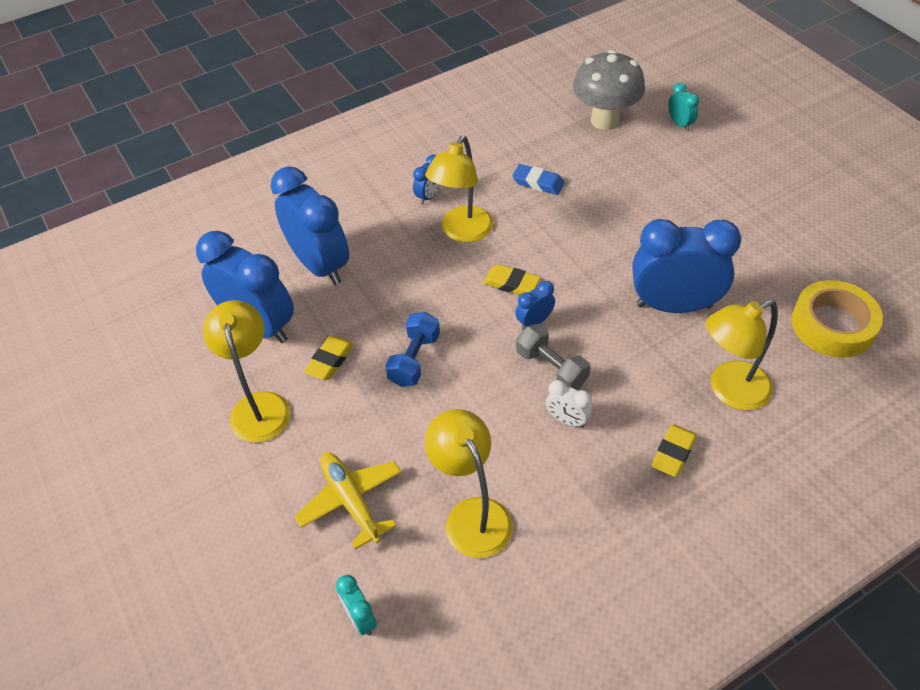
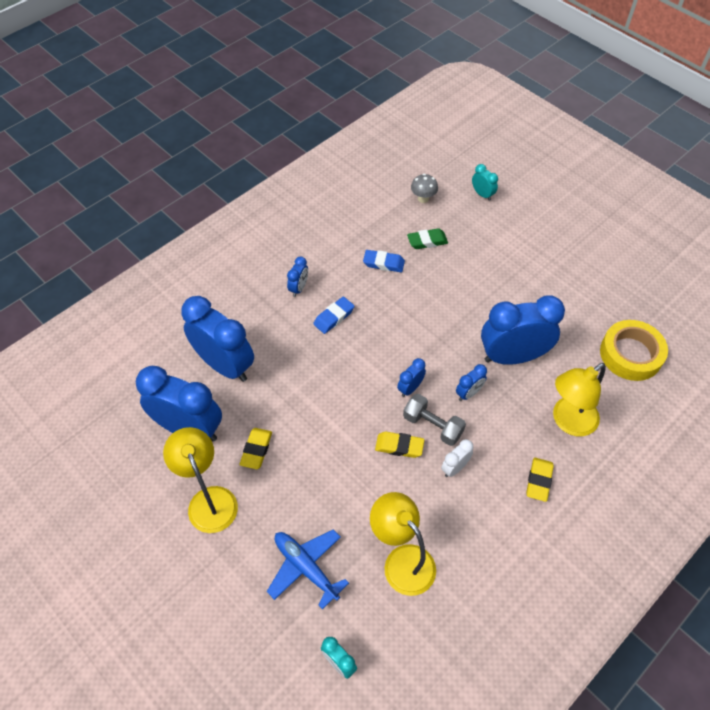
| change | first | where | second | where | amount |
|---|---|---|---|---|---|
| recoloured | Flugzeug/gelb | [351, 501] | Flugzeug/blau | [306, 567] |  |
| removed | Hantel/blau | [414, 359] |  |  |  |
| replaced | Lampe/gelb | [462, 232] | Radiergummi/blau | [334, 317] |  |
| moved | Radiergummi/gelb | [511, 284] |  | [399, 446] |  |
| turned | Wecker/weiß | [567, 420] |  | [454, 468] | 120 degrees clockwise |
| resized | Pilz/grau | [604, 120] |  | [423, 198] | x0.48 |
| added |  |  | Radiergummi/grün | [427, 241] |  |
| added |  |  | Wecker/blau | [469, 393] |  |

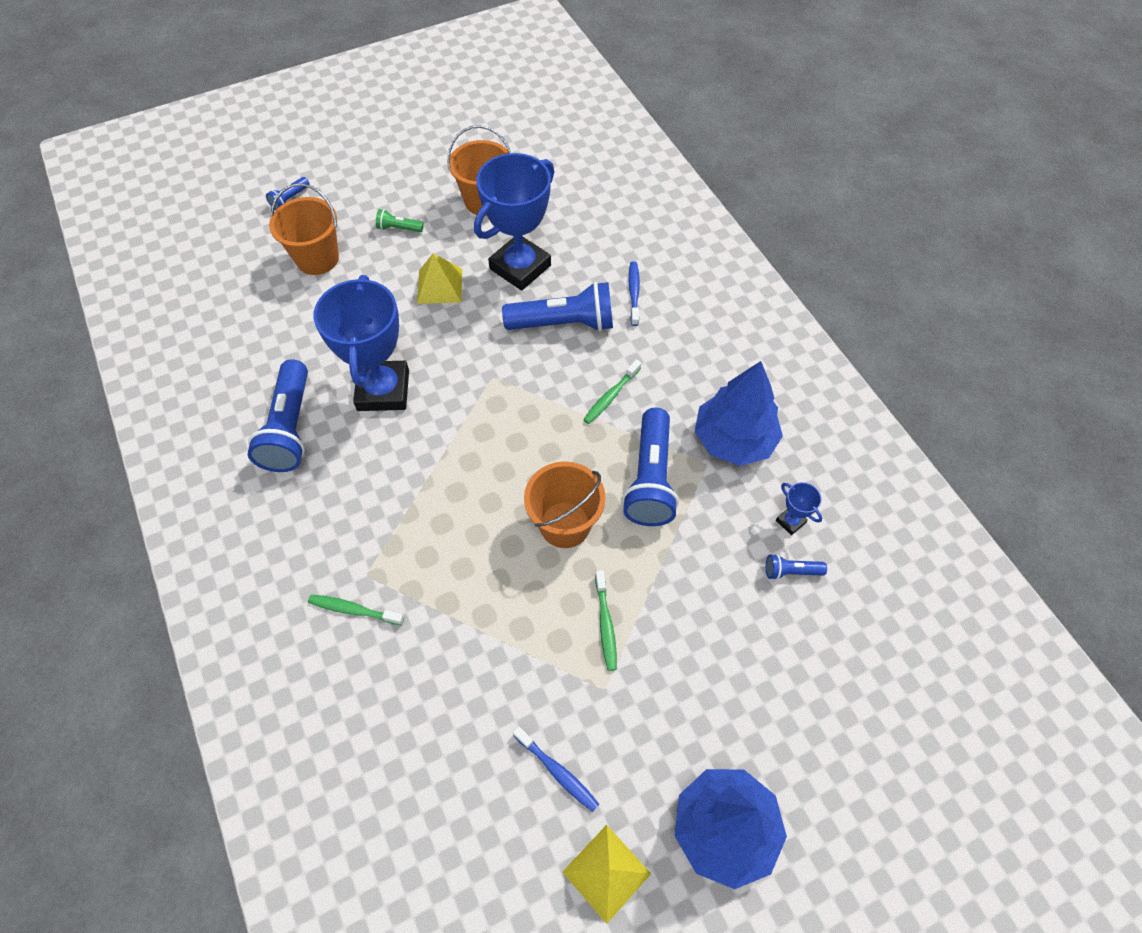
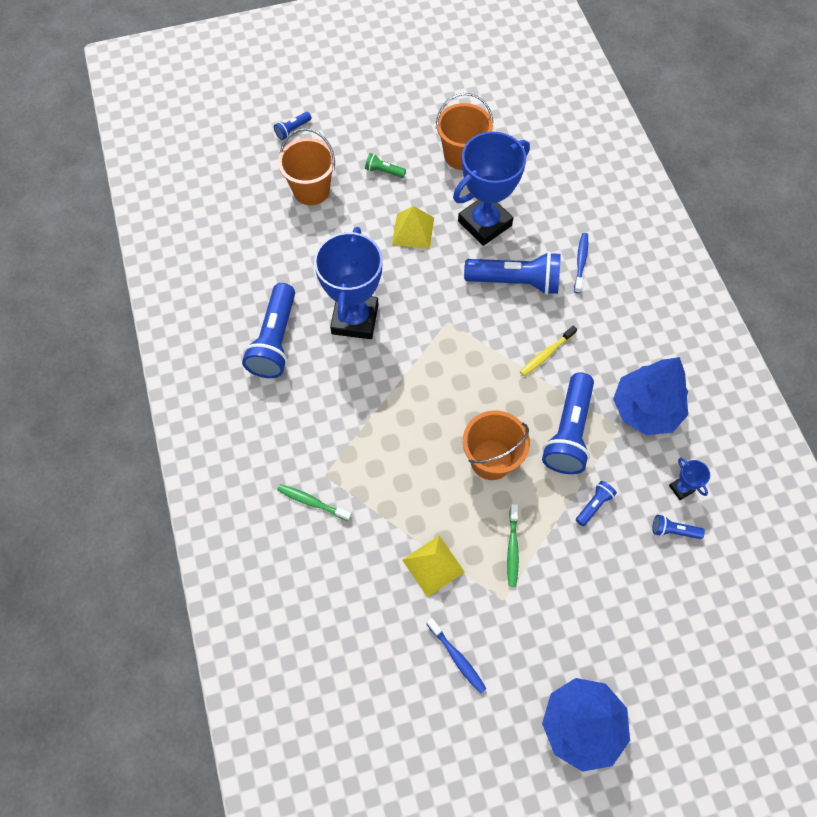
| change | first | where | second | where | amount |
|---|---|---|---|---|---|
| moved | Pyramide/gelb | [606, 872] |  | [433, 565] |  |
| recoloured | Zahnbürste/grün | [611, 396] | Zahnbürste/gelb | [546, 354] |  |
| added |  |  | Taschenlampe/blau | [594, 505] |  |

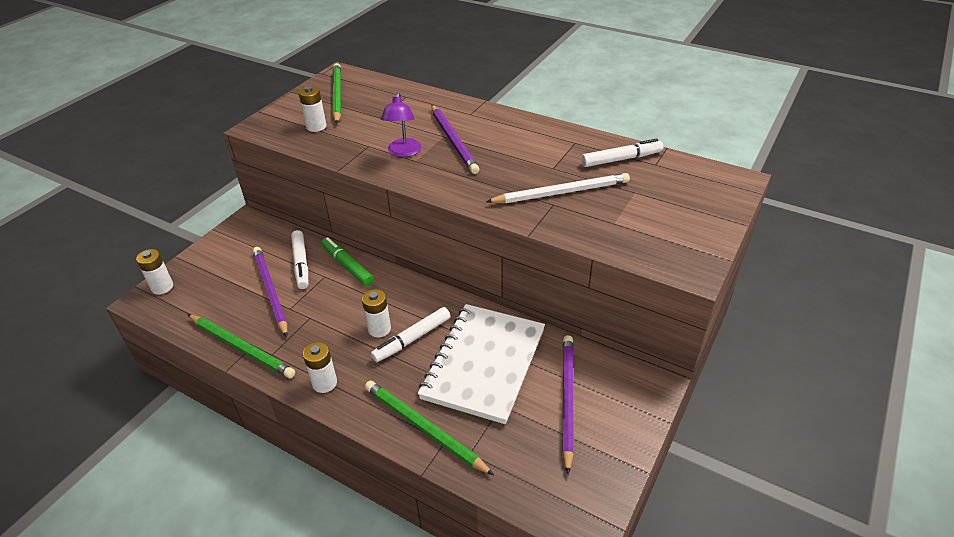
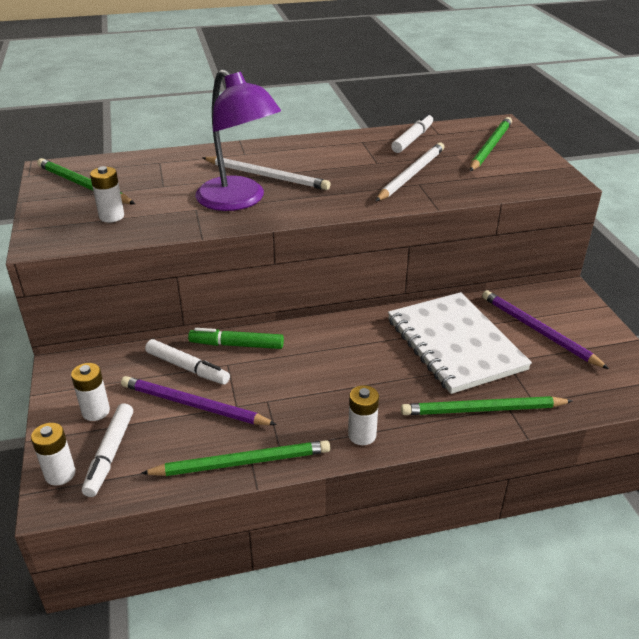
| change | first | where | second | where | amount |
|---|---|---|---|---|---|
| moved | Batterie/weiß | [379, 329] |  | [96, 411] |  |
| moved | Filzstift/weiß | [412, 339] |  | [110, 453] |  |
| resized | Lampe/lila | [403, 152] |  | [239, 200] | x1.82 |
| recoloured | Bleistift/lila | [453, 140] | Bleistift/weiß | [266, 176] |  |
| added |  |  | Bleistift/grün | [490, 147] |  |

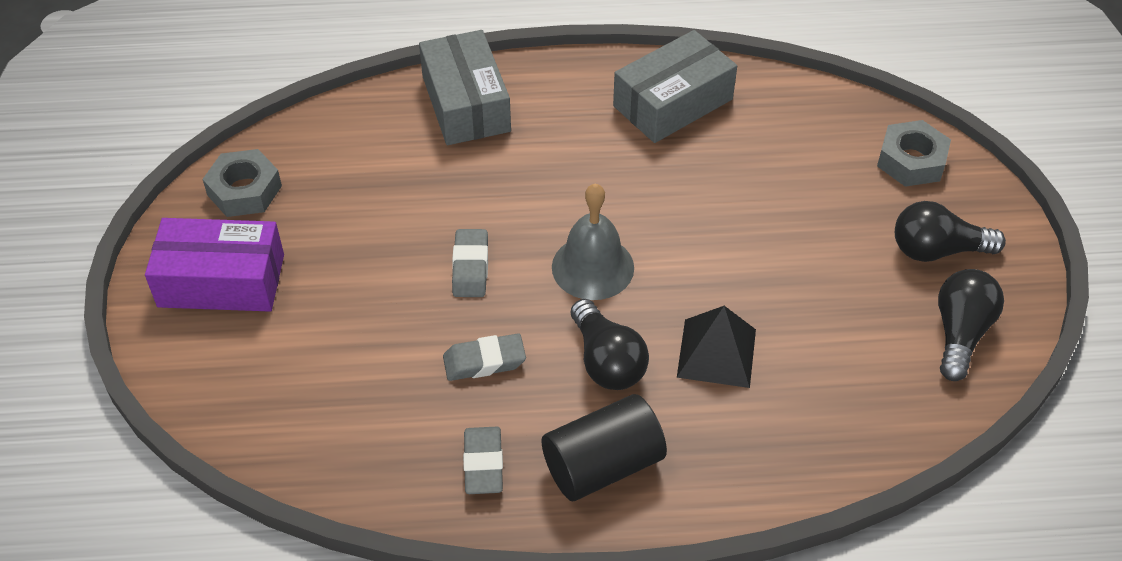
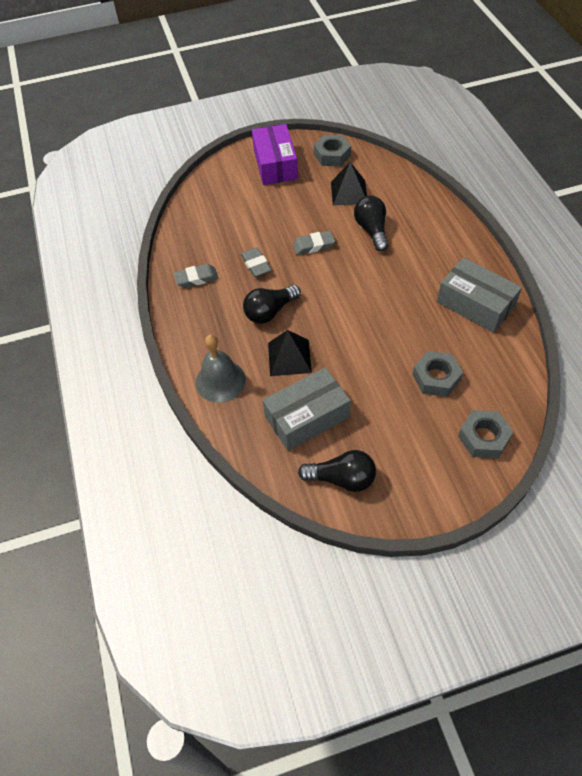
| change | first | where | second | where | amount |
|---|---|---|---|---|---|
| moved | Schachtel/grau | [466, 103] |  | [307, 417] |  |
| removed | Vollzylinder/schwarz | [602, 465] |  |  |  |
| moved | Glocke/grau | [592, 267] |  | [220, 381] |  |
| moved | Glühbirne/schwarz | [937, 250] |  | [372, 230] |  |
| added |  |  | Pyramide/schwarz | [349, 192] |  |
| added |  |  | Sechskantmutter/grau | [436, 378] |  |

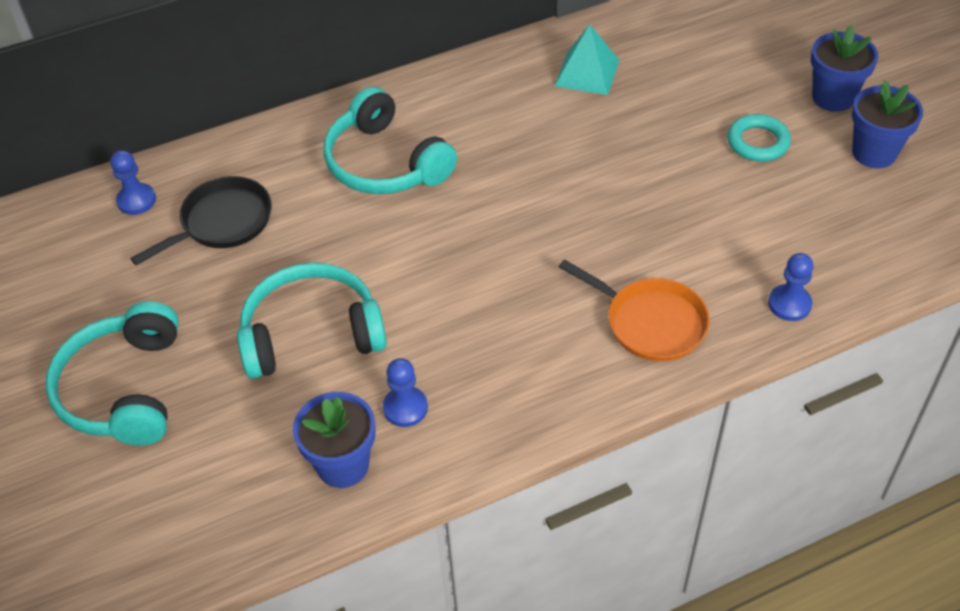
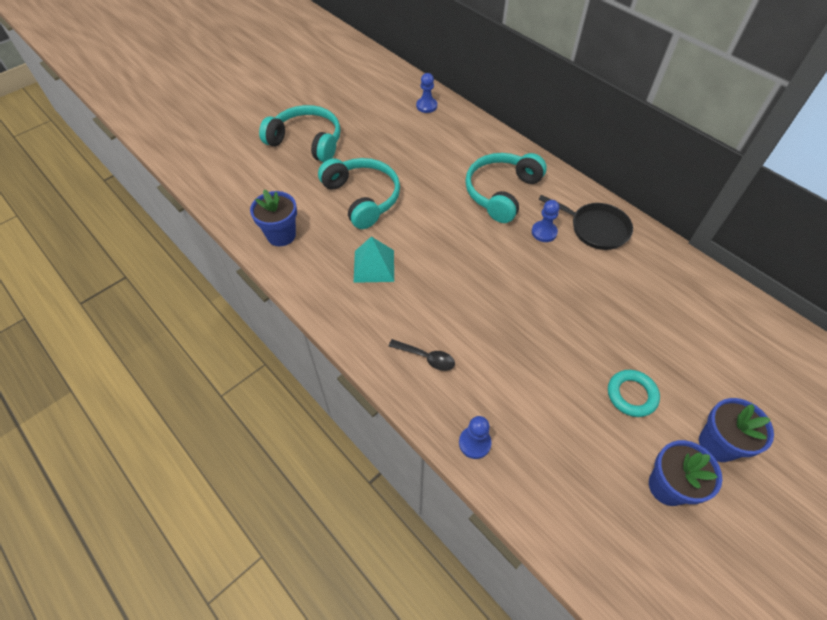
| change | first | where | second | where | amount |
|---|---|---|---|---|---|
| turned | Kopfhörer/türkis | [124, 389] |  | [307, 141] | 45 degrees clockwise |
| moved | Pfanne/schwarz | [222, 222] |  | [595, 228] |  |
| moved | Bauer/blau | [405, 408] |  | [544, 232] |  |
| moved | Pyramide/türkis | [587, 73] |  | [374, 266] |  |
| replaced | Pfanne/orange | [650, 322] | Löffel/schwarz | [426, 357] |  |

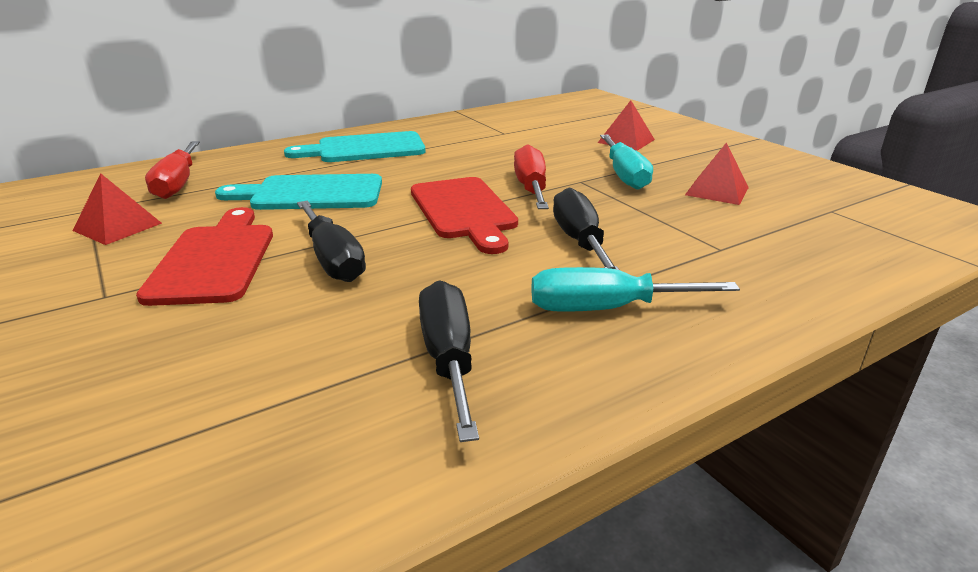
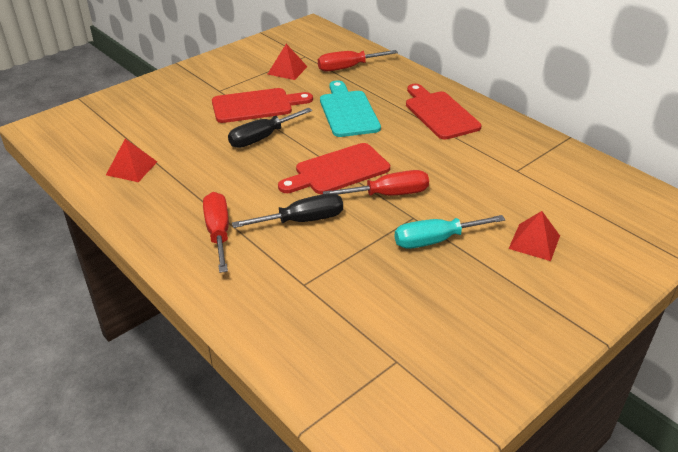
| change | first | where | second | where | amount |
|---|---|---|---|---|---|
| recoloured | Schneidebrett/türkis | [365, 149] | Schneidebrett/rot | [440, 113] |  |
| removed | Schraubenzieher/schwarz | [448, 358] |  |  |  |
| recoloured | Schraubenzieher/türkis | [605, 309] | Schraubenzieher/rot | [218, 232] |  |
| moved | Pyramide/rot | [717, 191] |  | [131, 168] |  |

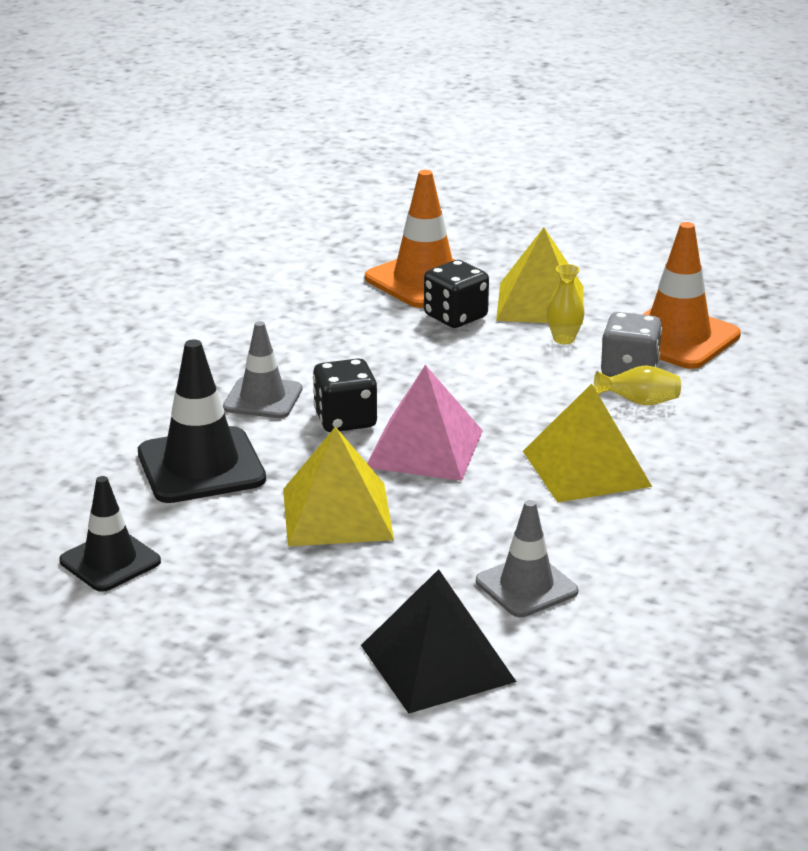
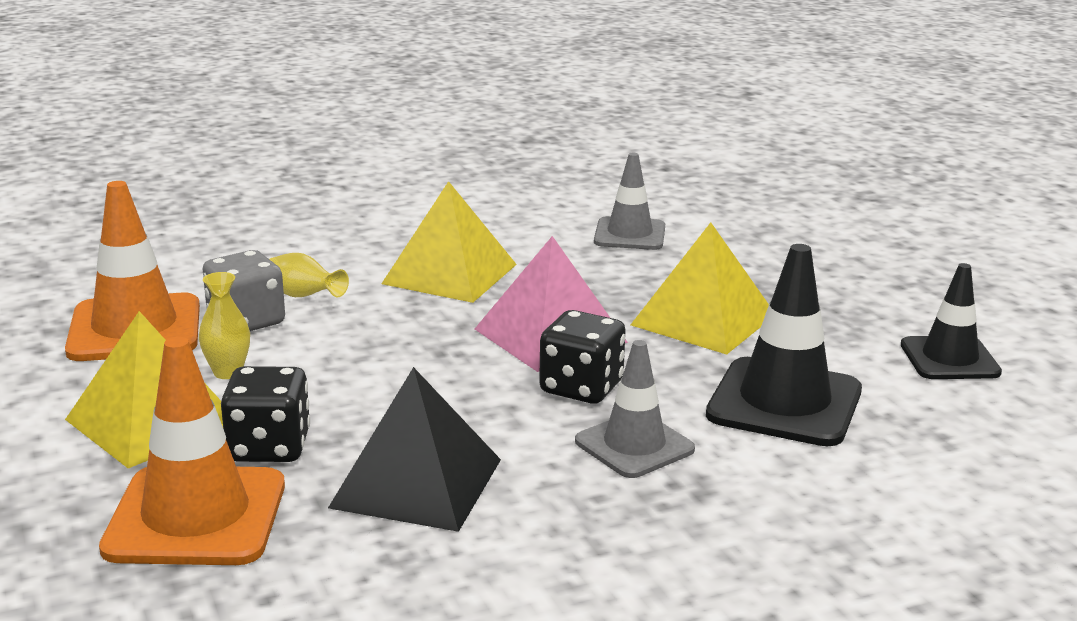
| change | first | where | second | where | amount |
|---|---|---|---|---|---|
| moved | Pyramide/schwarz | [437, 663] |  | [416, 483] |  |

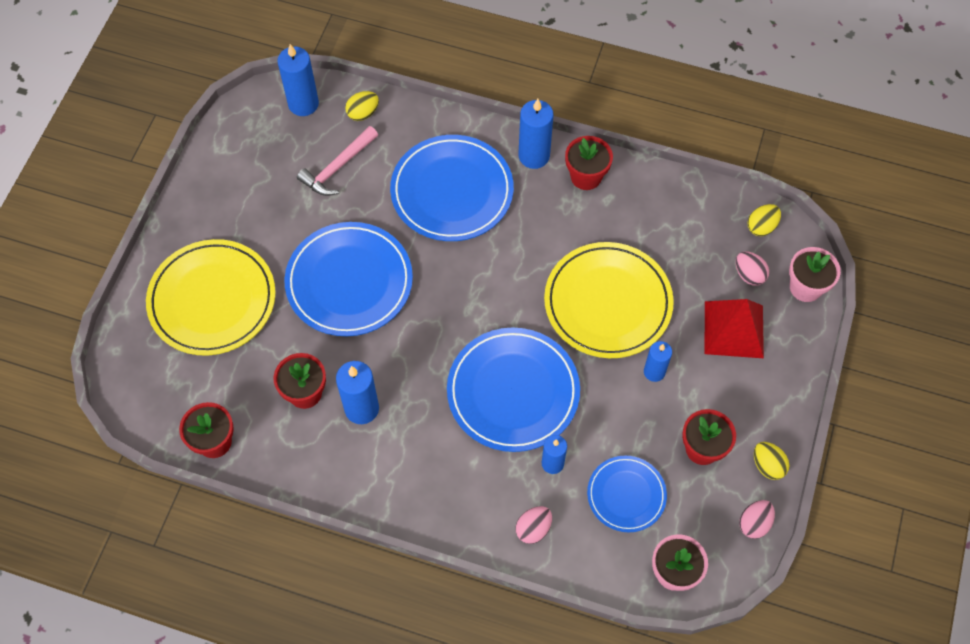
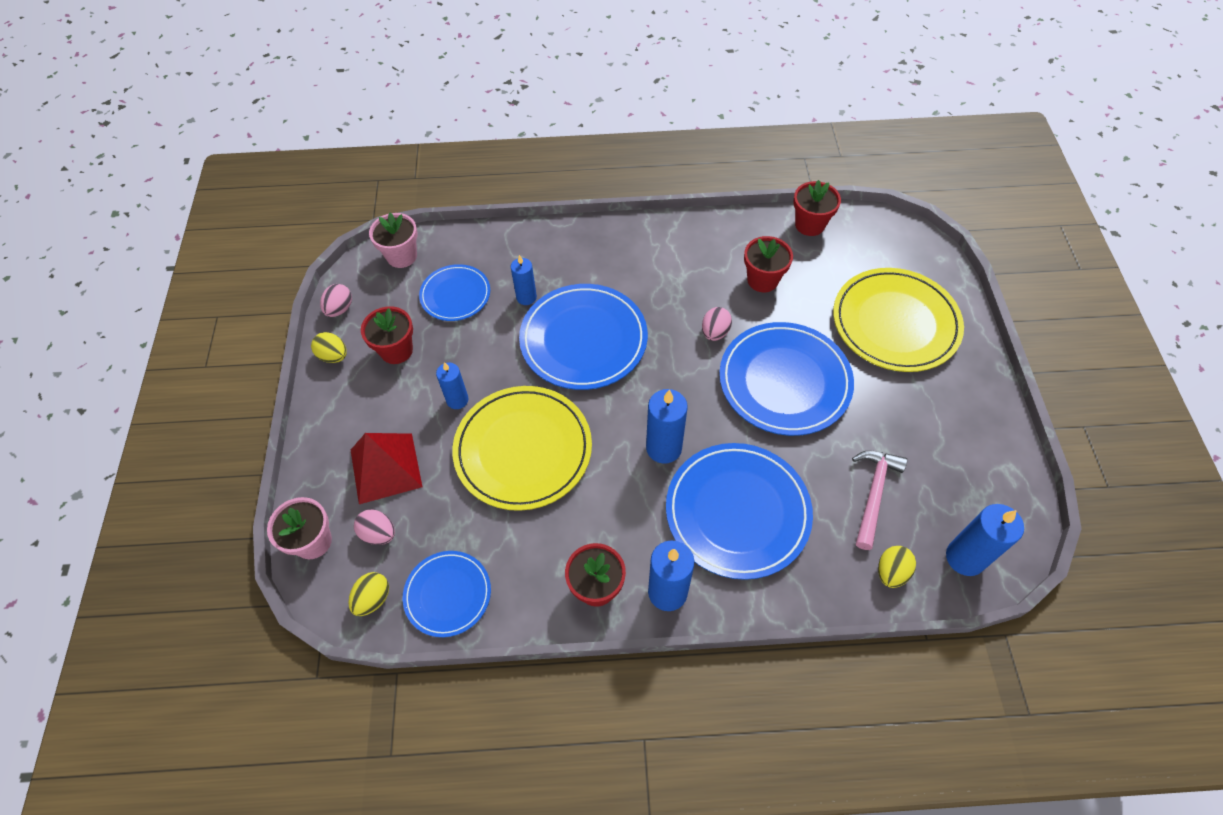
| change | first | where | second | where | amount |
|---|---|---|---|---|---|
| moved | Kerze/blau | [361, 408] |  | [664, 448] |  |
| moved | Ei/rosa | [533, 529] |  | [715, 332] |  |
| added |  |  | Teller/blau | [448, 594] |  |

